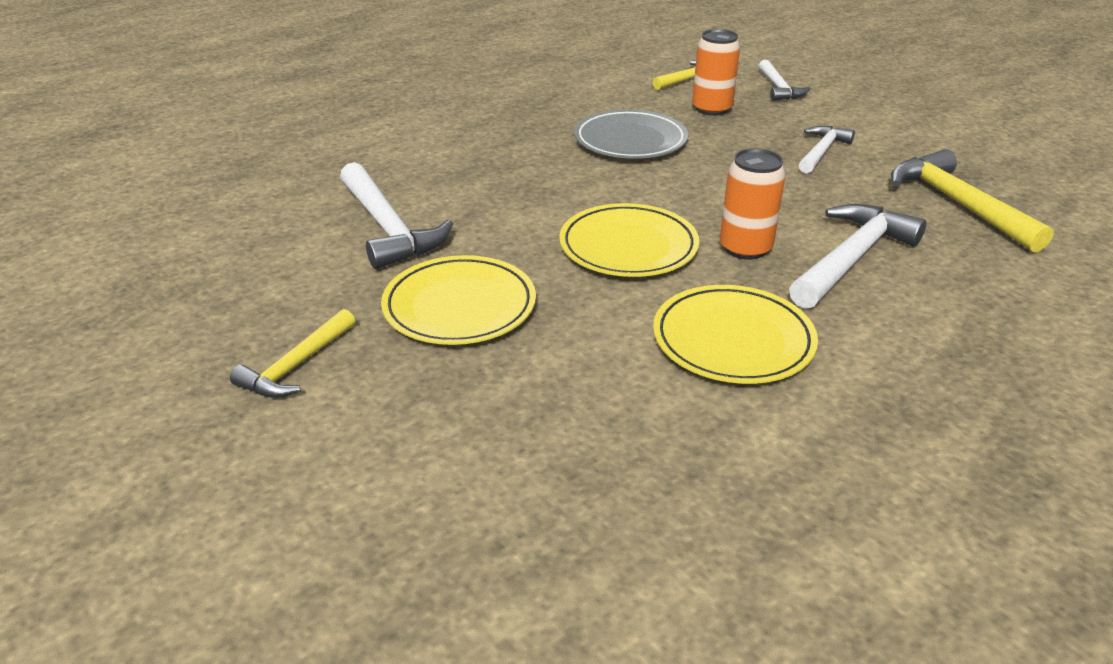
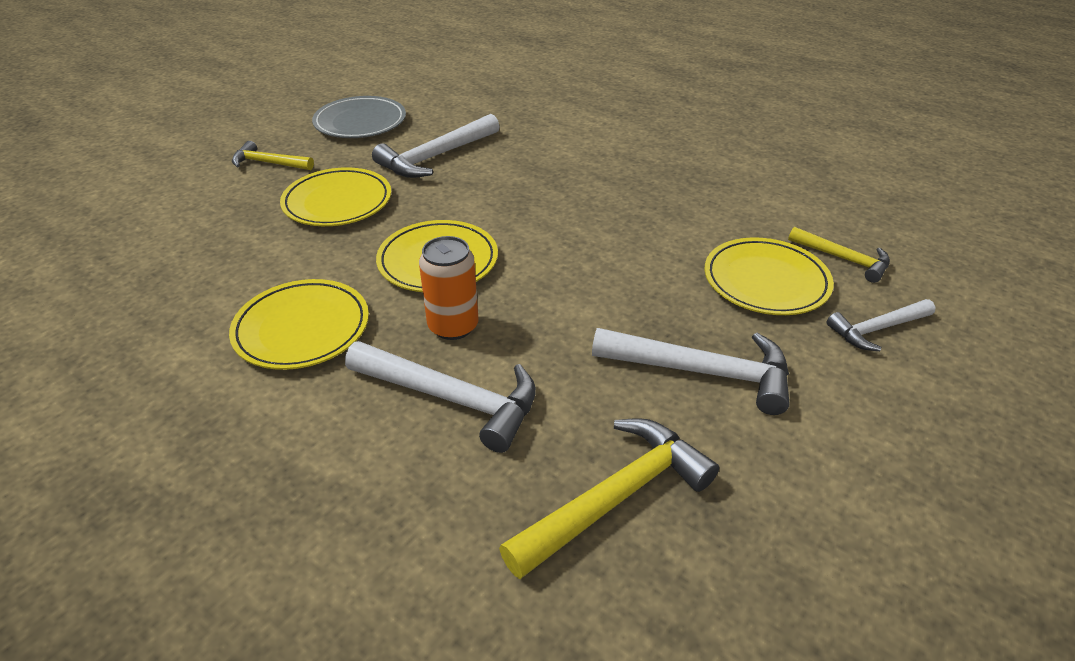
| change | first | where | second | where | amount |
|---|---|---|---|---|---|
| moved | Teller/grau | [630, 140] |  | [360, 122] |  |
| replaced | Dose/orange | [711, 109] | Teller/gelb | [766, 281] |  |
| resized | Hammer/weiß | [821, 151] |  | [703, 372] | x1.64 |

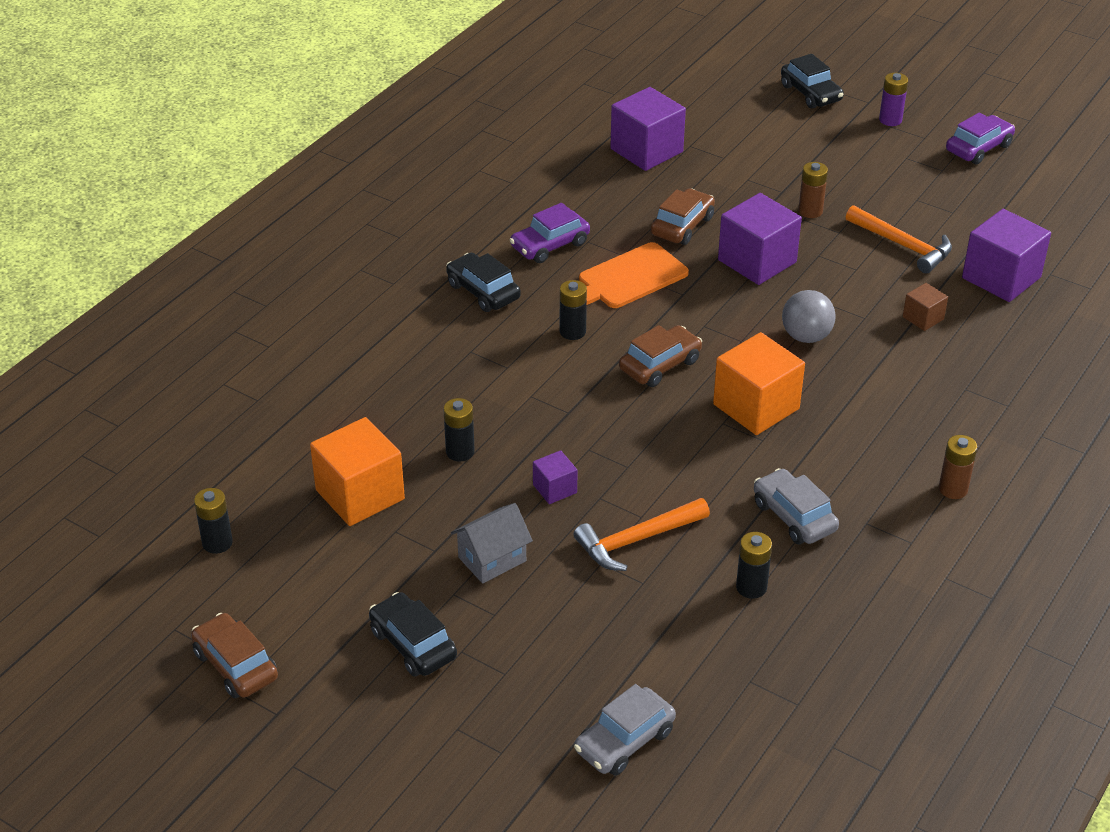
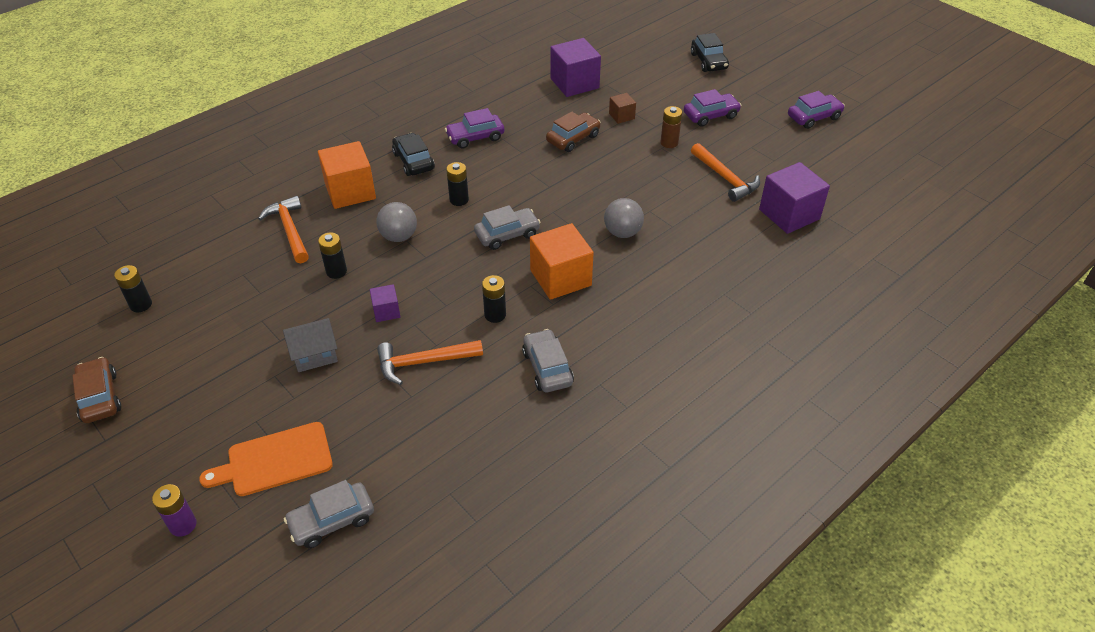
| change | first | where | second | where | amount |
|---|---|---|---|---|---|
| moved | Kubus/orange | [360, 494] |  | [350, 191] |  |
| removed | Auto/schwarz | [413, 644] |  |  |  |
| moved | Schneidebrett/orange | [629, 278] |  | [275, 460] |  |
| recoloured | Auto/braun | [660, 365] | Auto/grau | [507, 235] |  |
| removed | Kubus/lila | [757, 261] |  |  |  |
| moved | Batterie/schwarz | [751, 587] |  | [495, 315] |  |
| moved | Batterie/lila | [890, 120] |  | [183, 525] |  |
| moved | Kubus/braun | [923, 318] |  | [621, 116] |  |
| removed | Batterie/braun | [953, 489] |  |  |  |
| added |  |  | Hammer/orange | [290, 230] |  |
| added |  |  | Ball/grau | [399, 236] |  |
| added |  |  | Auto/lila | [711, 115] |  |

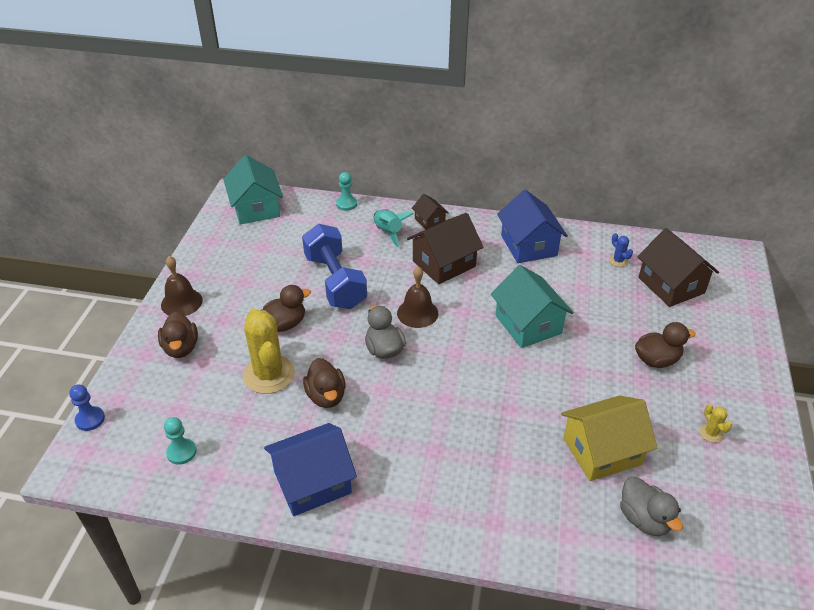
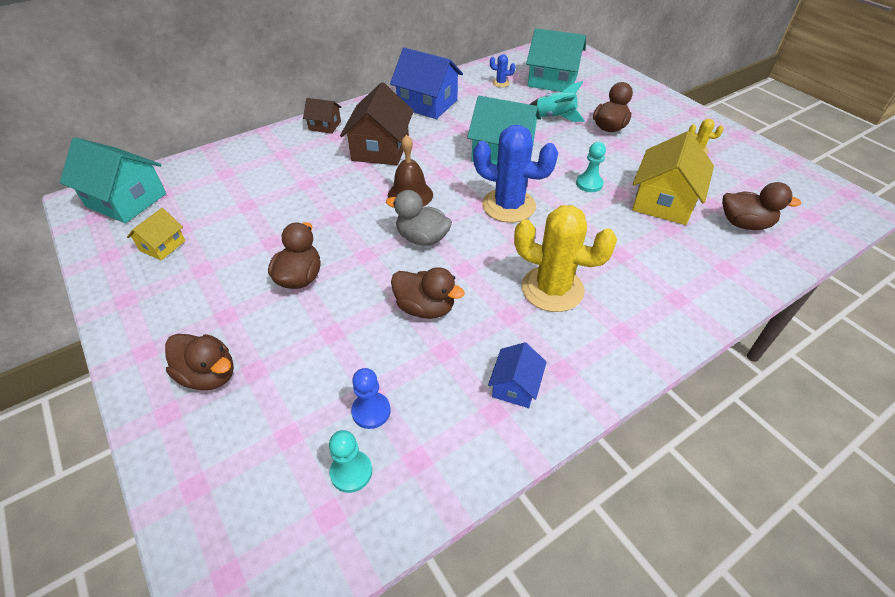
| change | first | where | second | where | amount |
|---|---|---|---|---|---|
| moved | Bauer/blau | [90, 419] |  | [371, 411] |  |
| removed | Glocke/braun | [181, 302] |  |  |  |
| moved | Kaktus/gelb | [269, 374] |  | [552, 289] |  |
| resized | Haus/blau | [312, 482] |  | [515, 386] | x0.53 |
| removed | Hantel/blau | [335, 281] |  |  |  |
| moved | Bauer/türkis | [346, 204] |  | [589, 184] |  |
| moved | Rakete/türkis | [388, 232] |  | [555, 117] |  |
| recoloured | Ente/grau | [644, 519] | Ente/braun | [744, 224] |  |
| recoloured | Haus/braun | [671, 285] | Haus/türkis | [552, 81] |  |
| added |  |  | Haus/gelb | [162, 246] |  |
| added |  |  | Kaktus/blau | [508, 205] |  |

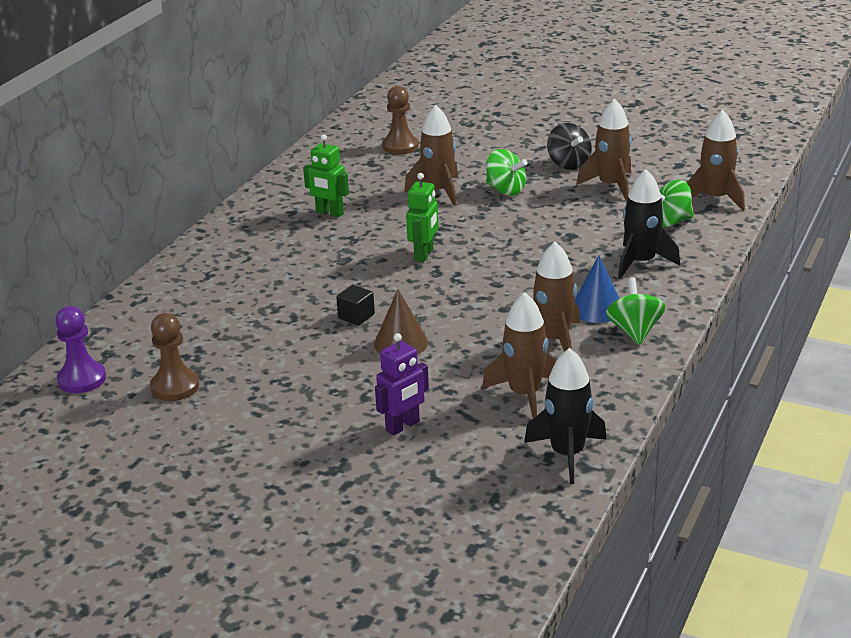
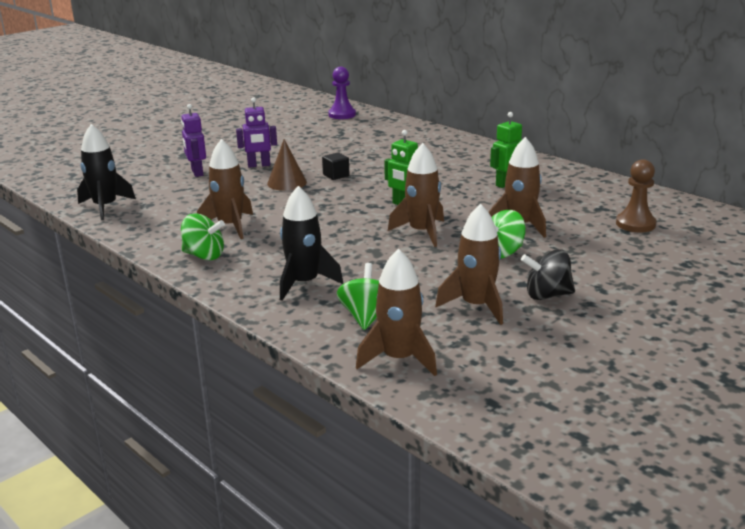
| change | first | where | second | where | amount |
|---|---|---|---|---|---|
| removed | Bauer/braun | [175, 387] |  |  |  |
| moved | Rakete/braun | [524, 394] |  | [422, 232] |  |
| removed | Kegel/blau | [597, 308] |  |  |  |
| added |  |  | Roboter/lila | [259, 165] |  |

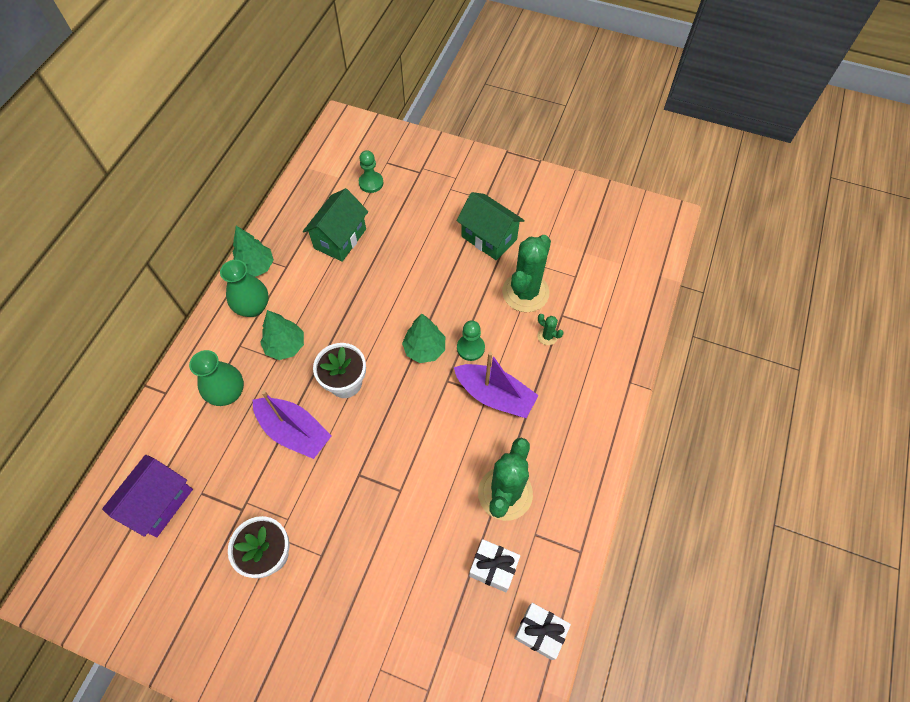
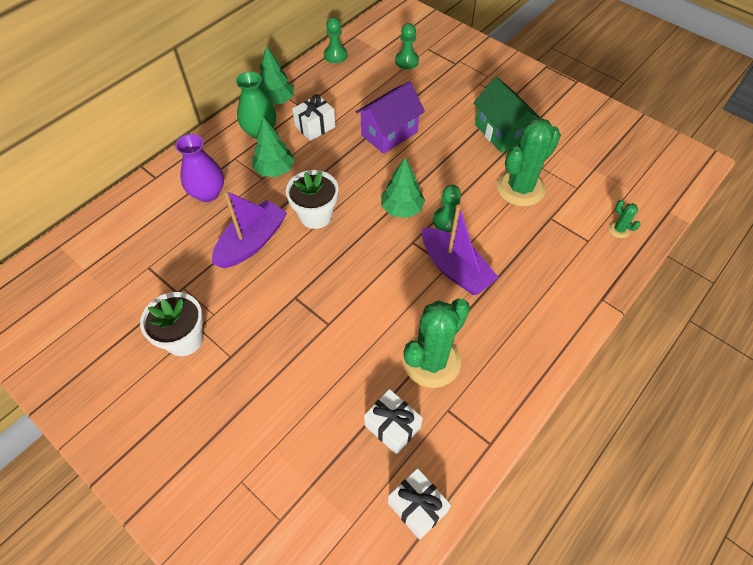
| change | first | where | second | where | amount |
|---|---|---|---|---|---|
| moved | Haus/lila | [159, 503] |  | [389, 133] |  |
| recoloured | Vase/grün | [228, 393] | Vase/lila | [208, 193] |  |
| turned | Boot/lila | [294, 431] |  | [252, 242] | 105 degrees counterclockwise |
| removed | Haus/grün | [340, 239] |  |  |  |
| moved | Kaktus/grün | [547, 336] |  | [619, 229] |  |
| added |  |  | Geschenk/weiß | [315, 126] |  |
| added |  |  | Bauer/grün | [335, 55] |  |

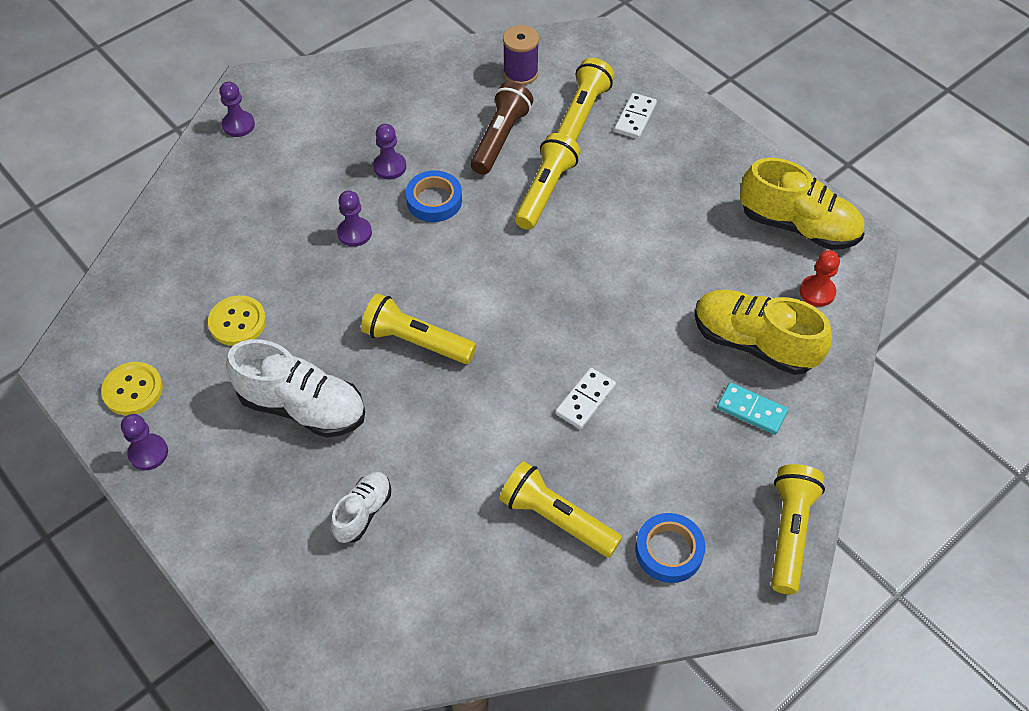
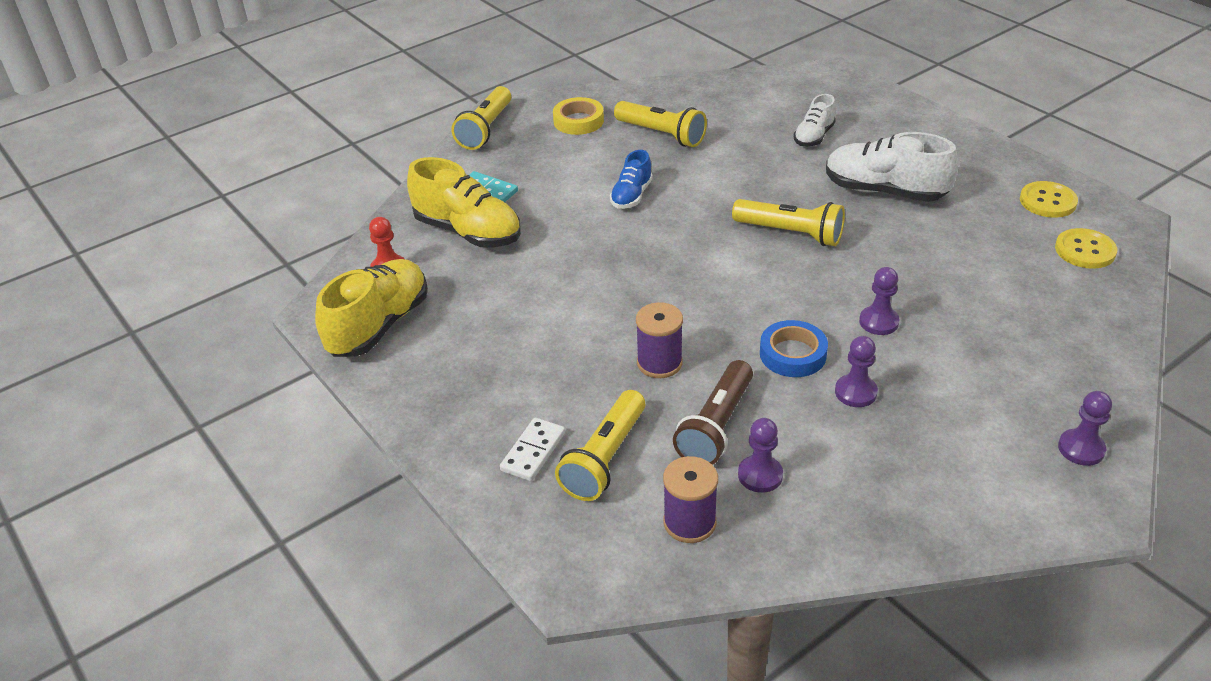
| change | first | where | second | where | amount |
|---|---|---|---|---|---|
| moved | Bauer/lila | [148, 453] |  | [760, 475] |  |
| moved | Knopf/gelb | [237, 322] |  | [1085, 250] |  |
| replaced | Taschenlampe/gelb | [545, 191] | Garnrolle/lila | [659, 363] |  |
| replaced | Dominostein/weiß | [585, 400] | Schuh/blau | [631, 196] |  |
| recoloured | Klebeband/blau | [669, 551] | Klebeband/gelb | [578, 121] |  |
| turned | Schuh/gelb | [798, 226] |  | [379, 325] | 90 degrees clockwise |

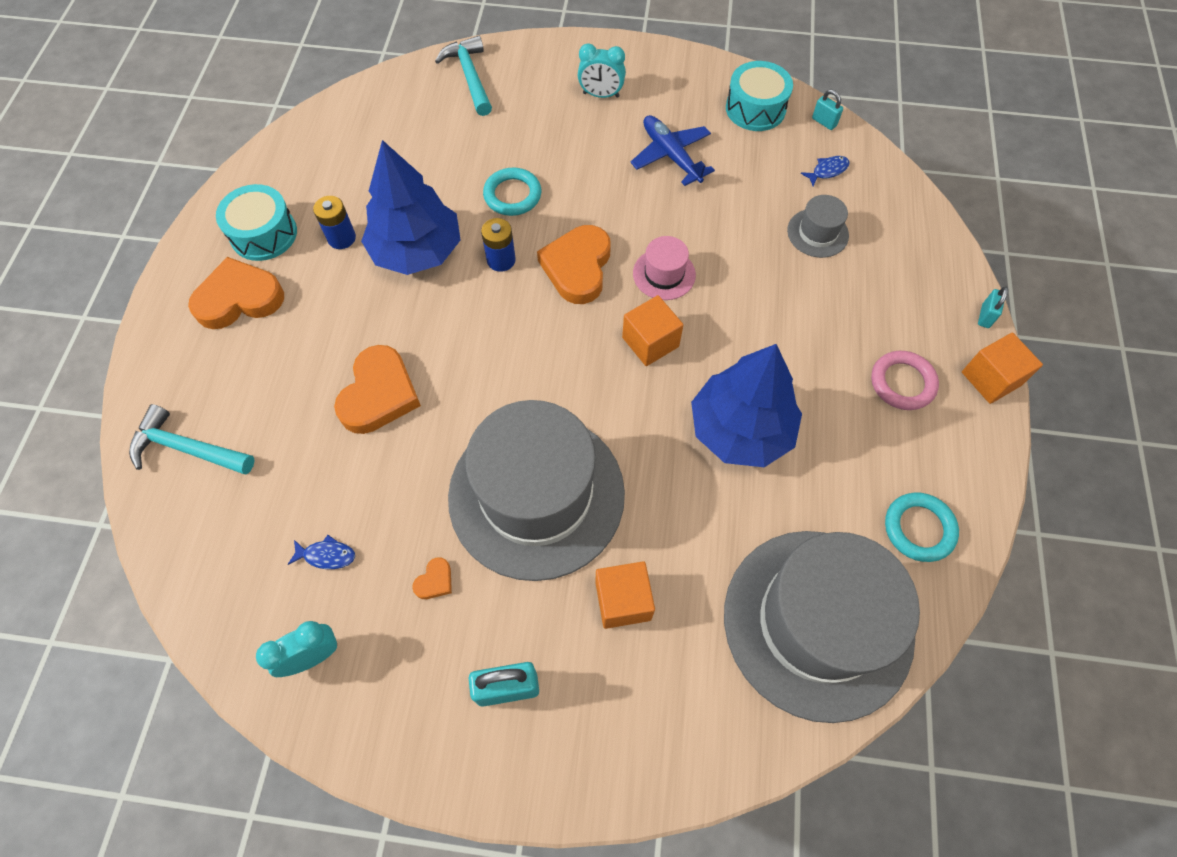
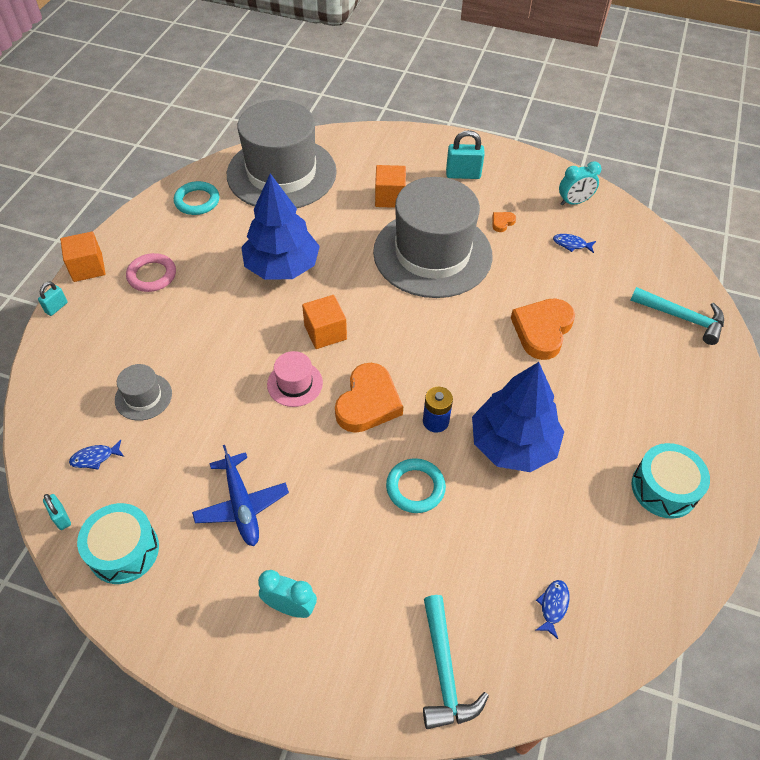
| change | first | where | second | where | amount |
|---|---|---|---|---|---|
| removed | Herz/orange | [239, 298] |  |  |  |
| removed | Batterie/blau | [341, 238] |  |  |  |
| added |  |  | Fisch/blau | [553, 606] |  |

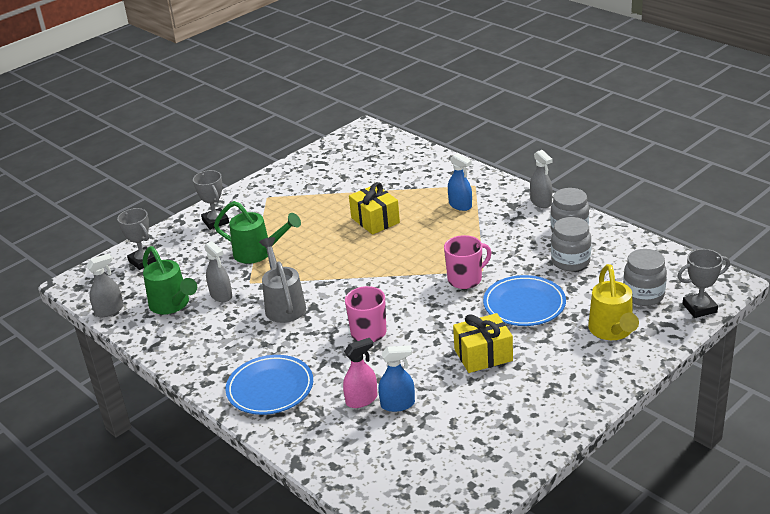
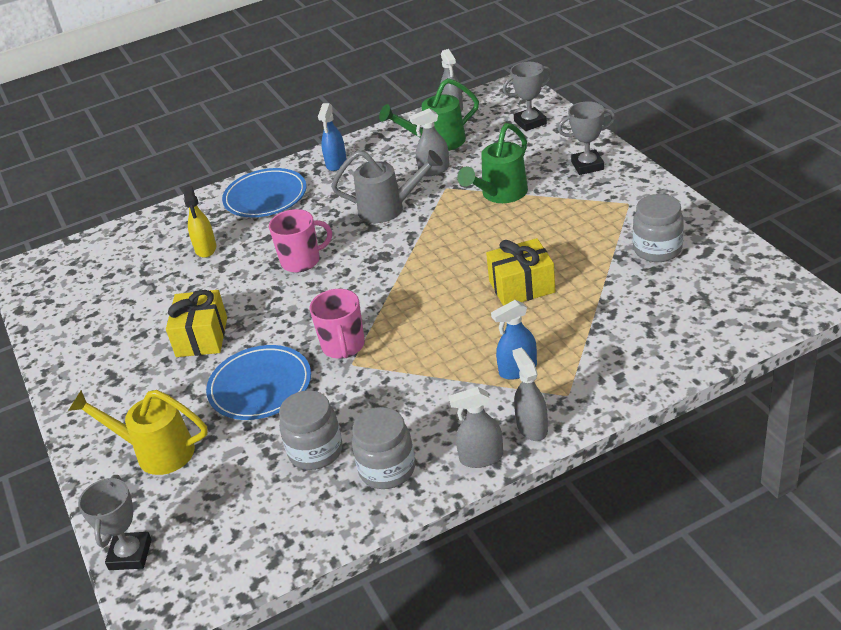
| change | first | where | second | where | amount |
|---|---|---|---|---|---|
| recoloured | Sprühflasche/rosa | [361, 400] | Sprühflasche/gelb | [206, 248] |  |
| moved | Sprühflasche/blau | [398, 404] |  | [336, 163] |  |
| moved | Einmachglas/grau | [643, 295] |  | [657, 249] |  |
| added |  |  | Sprühflasche/grau | [532, 427] |  |

